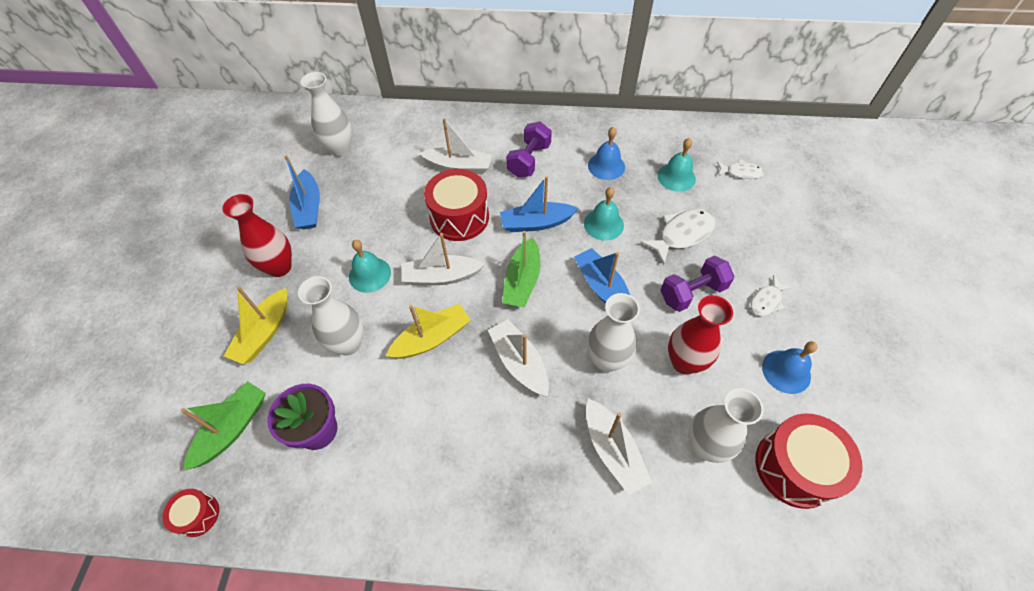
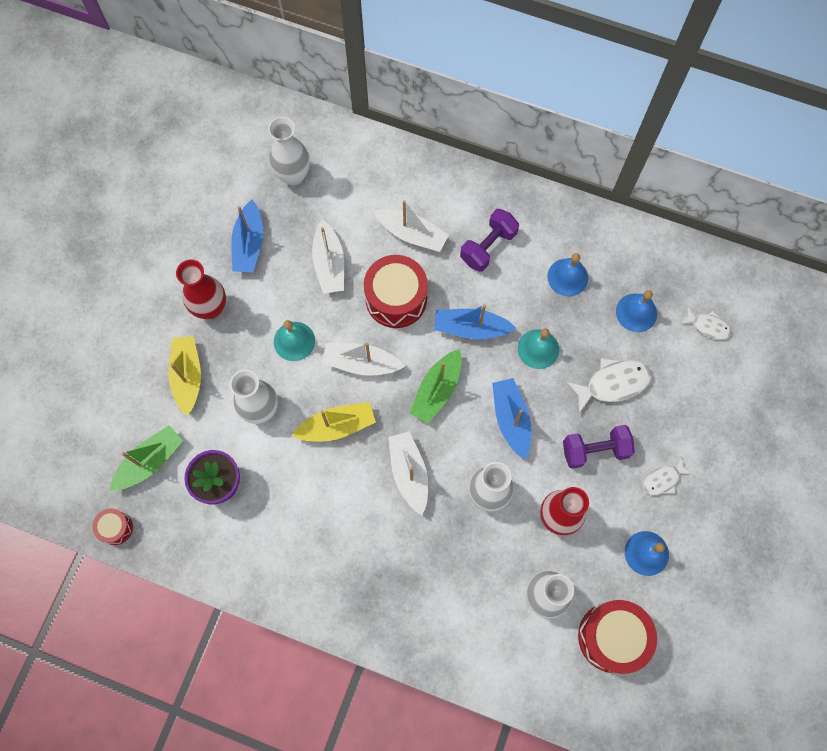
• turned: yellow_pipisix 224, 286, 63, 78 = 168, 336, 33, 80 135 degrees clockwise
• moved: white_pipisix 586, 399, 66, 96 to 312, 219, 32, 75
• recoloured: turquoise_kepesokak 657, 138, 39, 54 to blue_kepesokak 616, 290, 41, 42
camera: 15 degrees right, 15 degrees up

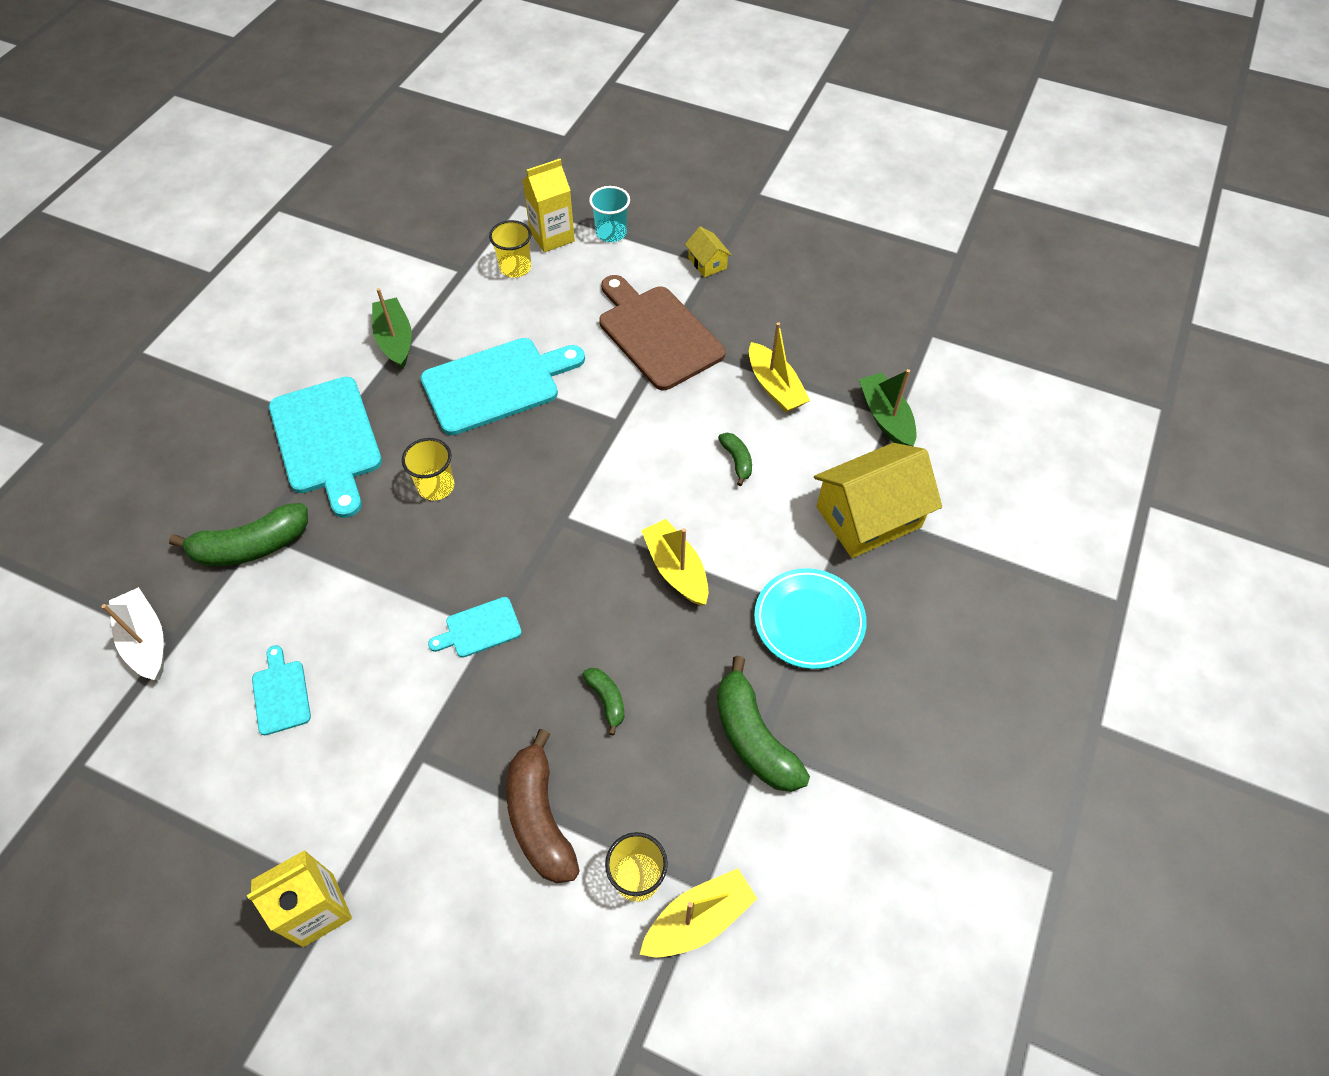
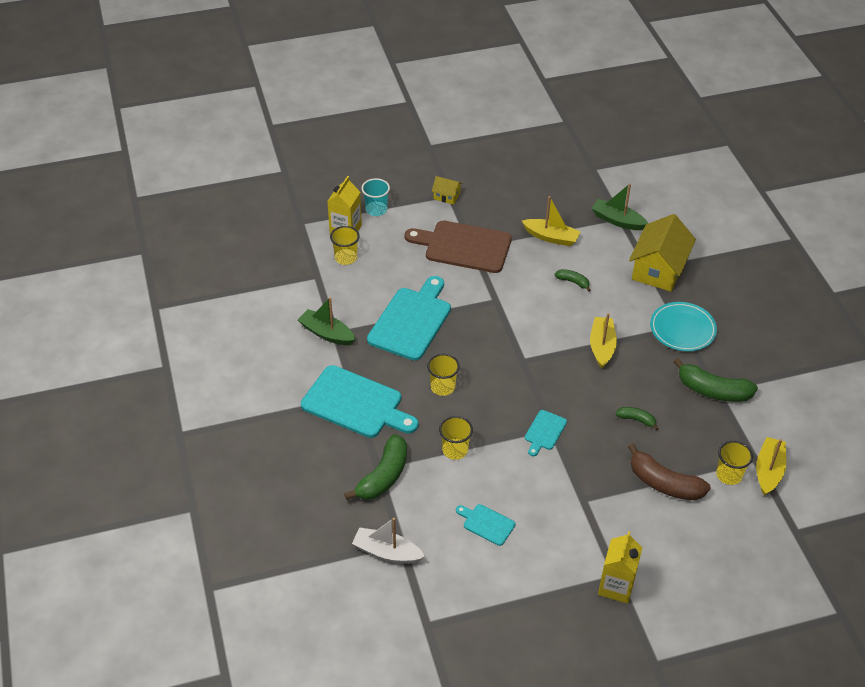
• turned: yellow_pipisix 641, 519, 67, 87 = 590, 313, 27, 55 75 degrees clockwise
• added: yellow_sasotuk 439, 416, 34, 44
camera: 40 degrees left, 10 degrees down

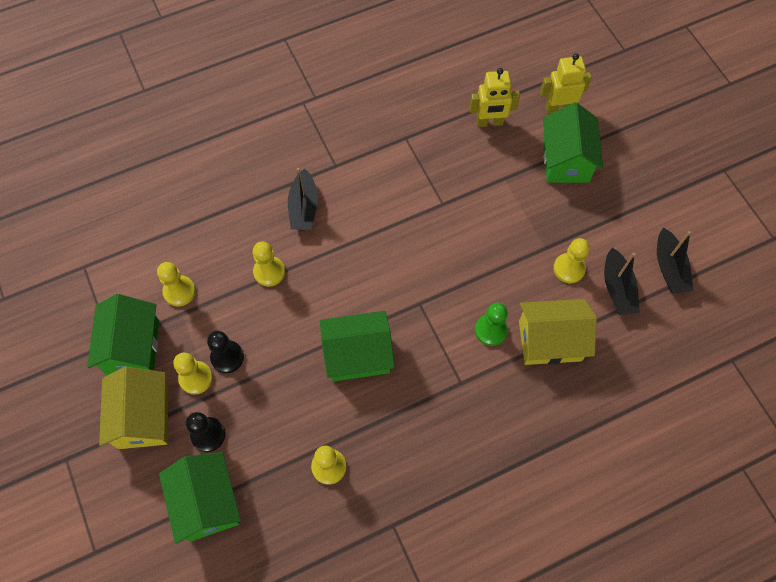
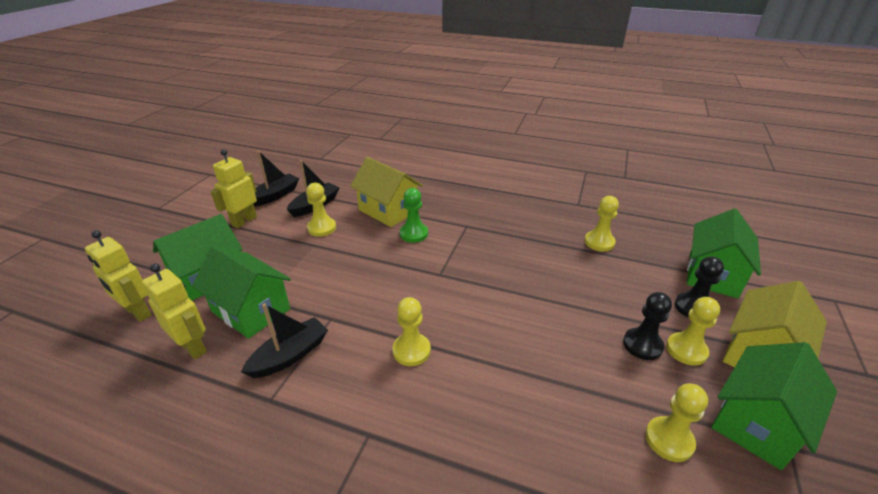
• moved: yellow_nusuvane 253, 241, 32, 46 to 392, 297, 39, 69
• moved: black_pipisix 288, 168, 30, 62 to 241, 303, 87, 75
• moved: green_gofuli 320, 311, 75, 71 to 192, 245, 99, 94
• added: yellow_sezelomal 211, 149, 46, 79
camera: 135 degrees left, 30 degrees down

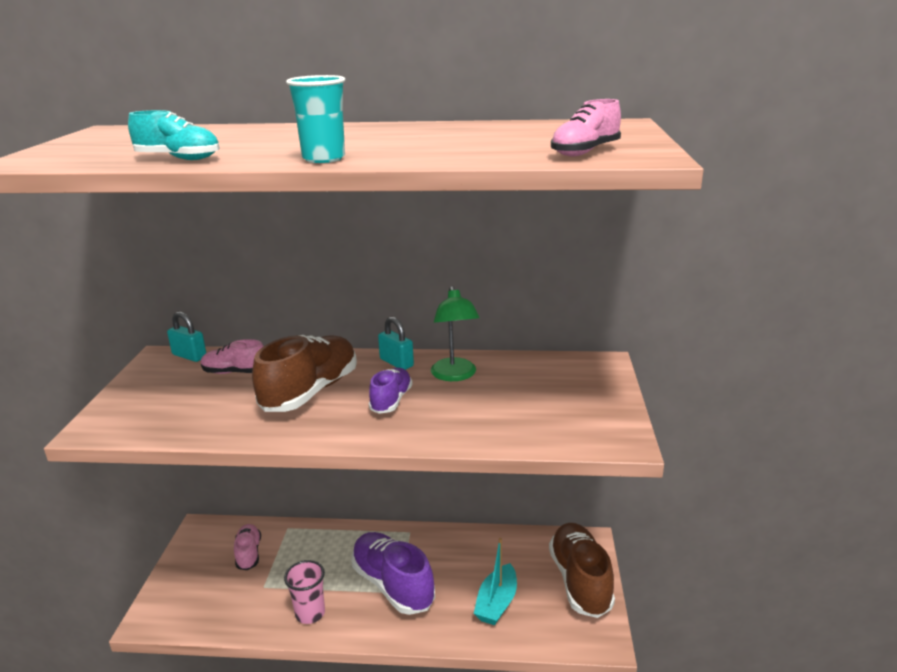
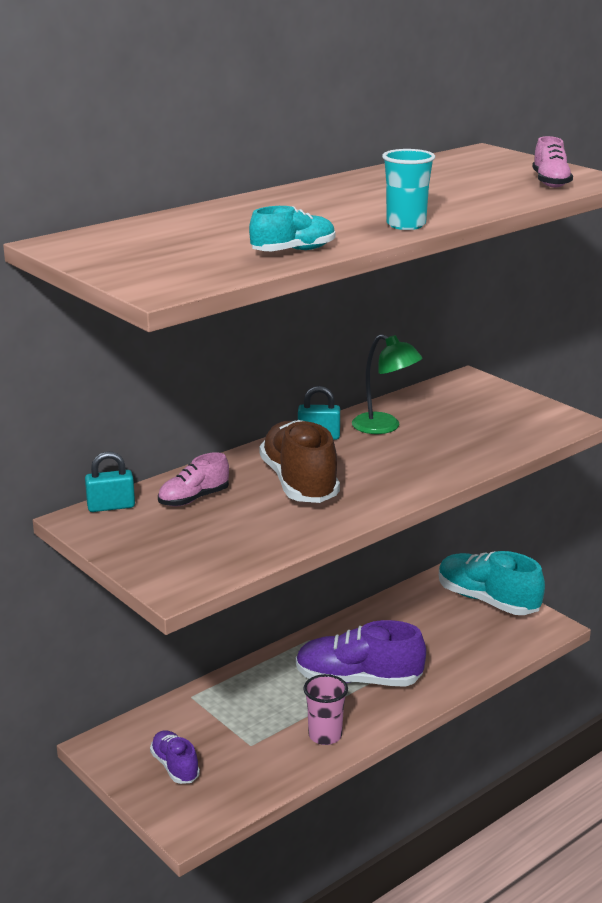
• removed: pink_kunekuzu 234, 524, 27, 46
• moved: purple_kunekuzu 369, 368, 44, 46 to 150, 730, 50, 54
• removed: turquoise_pipisix 474, 538, 43, 87
• recoloured: brown_kunekuzu 549, 523, 66, 95 to turquoise_kunekuzu 439, 551, 106, 64
camera: 45 degrees left, 0 degrees up

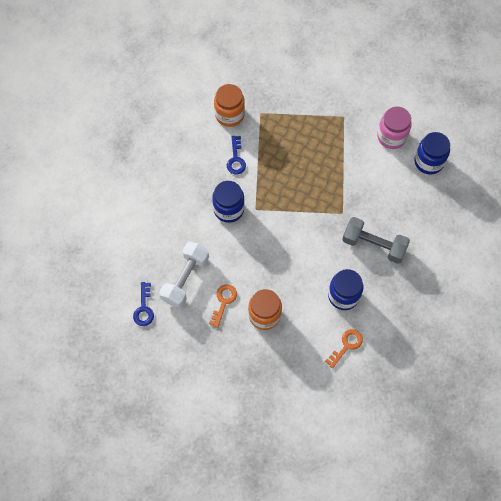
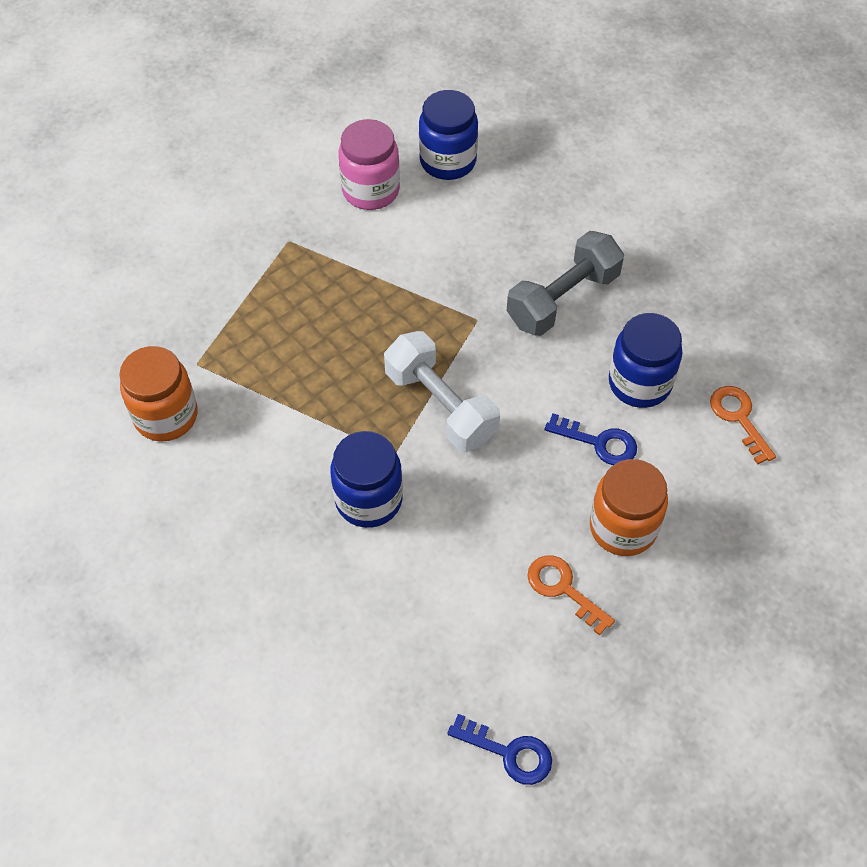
• moved: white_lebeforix 159, 241, 50, 67 to 384, 331, 116, 121
• moved: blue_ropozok 227, 136, 19, 39 to 545, 414, 92, 51
camera: 65 degrees left, 10 degrees down

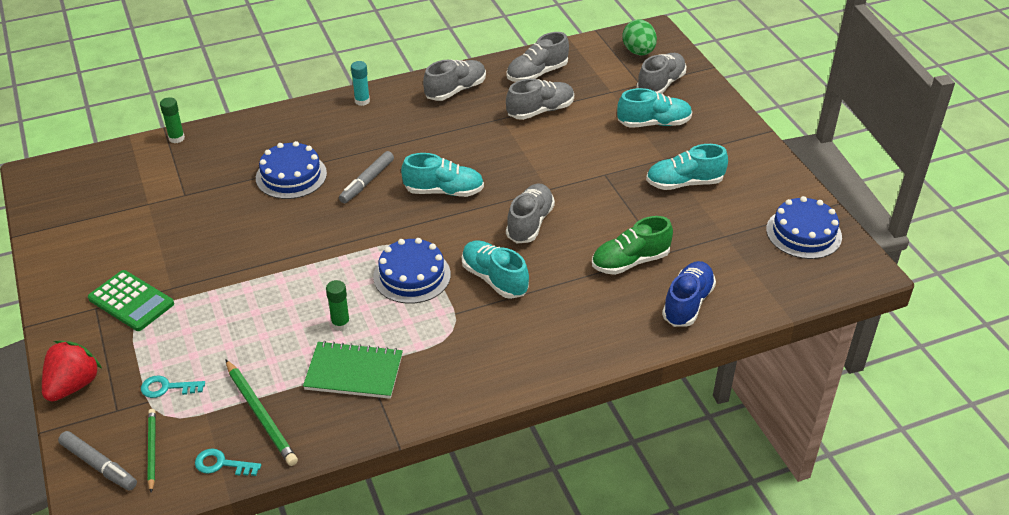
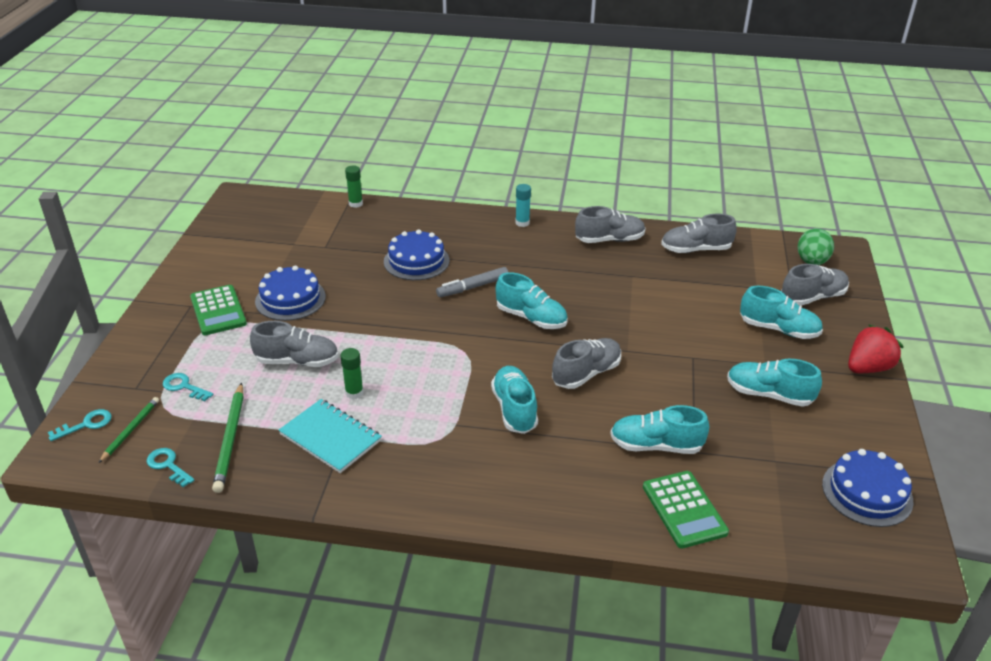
• moved: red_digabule 42, 341, 60, 61 to 848, 324, 55, 49
• replaced: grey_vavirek 58, 431, 79, 60 to turquoise_ropozok 48, 409, 64, 32
• recoloured: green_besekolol 303, 341, 100, 58 to turquoise_besekolol 279, 399, 103, 74
• moved: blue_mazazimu 373, 238, 78, 66 to 255, 266, 71, 55
• moved: grey_kunekuzu 506, 79, 68, 41 to 250, 321, 89, 46
• recoloured: green_kunekuzu 592, 216, 81, 59 to turquoise_kunekuzu 610, 405, 99, 49
• replaced: blue_kunekuzu 662, 261, 54, 66 to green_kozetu 643, 471, 86, 77
camera: 30 degrees right, 5 degrees down

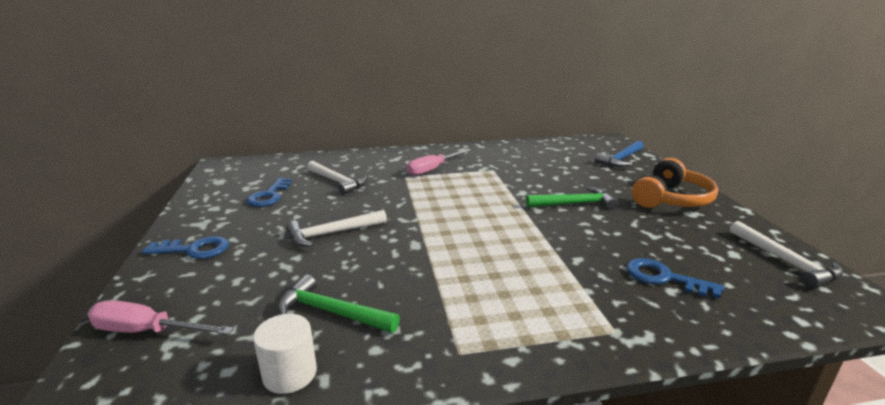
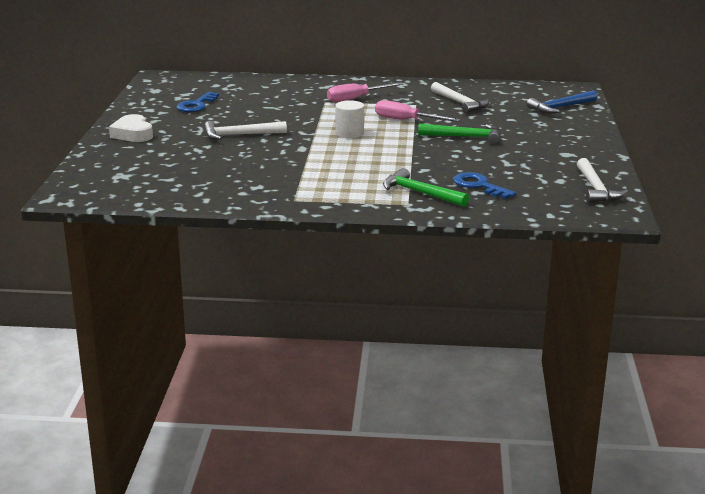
• moved: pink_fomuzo 88, 301, 146, 34 to 375, 100, 85, 22
• replaced: blue_ropozok 142, 236, 87, 23 to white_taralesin 109, 114, 44, 28
• moved: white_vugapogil 253, 314, 64, 80 to 335, 100, 29, 38
• moved: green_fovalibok 278, 275, 122, 58 to 383, 168, 86, 39
• moved: white_fovalibok 307, 161, 61, 34 to 431, 82, 58, 31
• removed: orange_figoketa 632, 158, 86, 50
camera: 15 degrees right, 0 degrees up

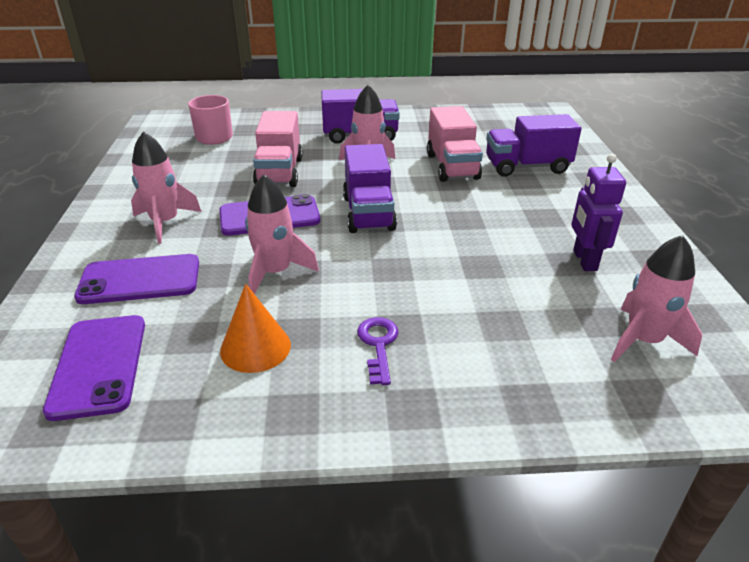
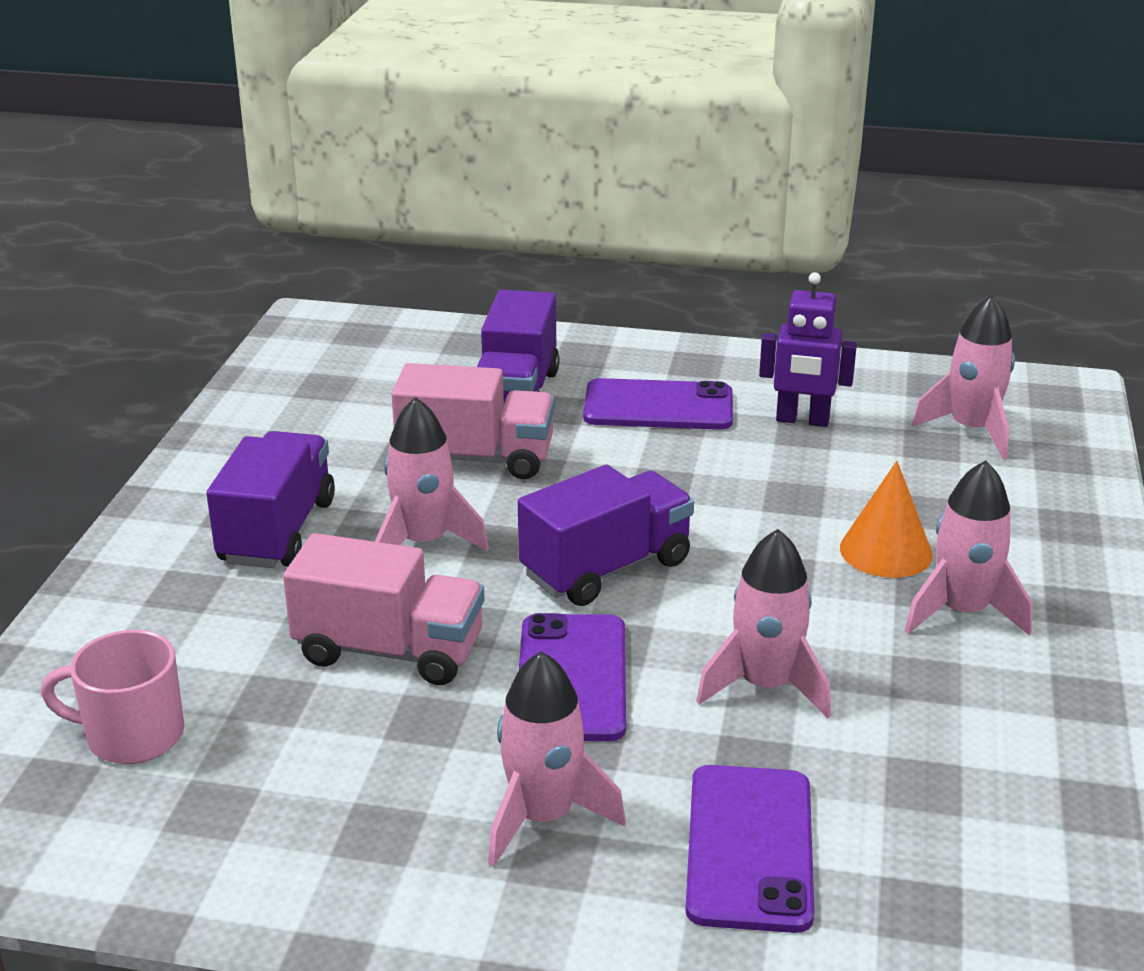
• moved: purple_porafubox 43, 315, 102, 106 to 583, 378, 150, 52
• moved: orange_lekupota 220, 284, 71, 89 to 840, 461, 93, 117
• turned: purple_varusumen 343, 144, 54, 89 = 518, 465, 176, 141 45 degrees counterclockwise
• replaced: purple_ropozok 357, 317, 42, 68 to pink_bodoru 905, 460, 127, 176
camera: 75 degrees left, 5 degrees down

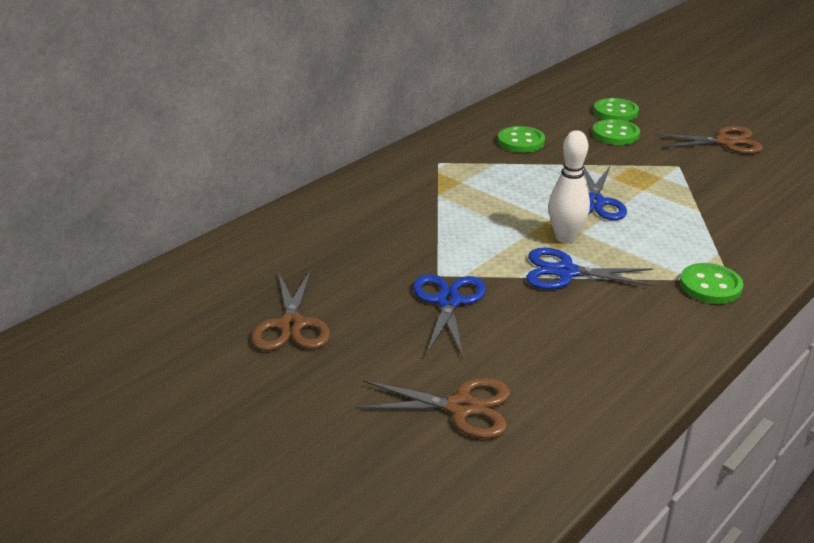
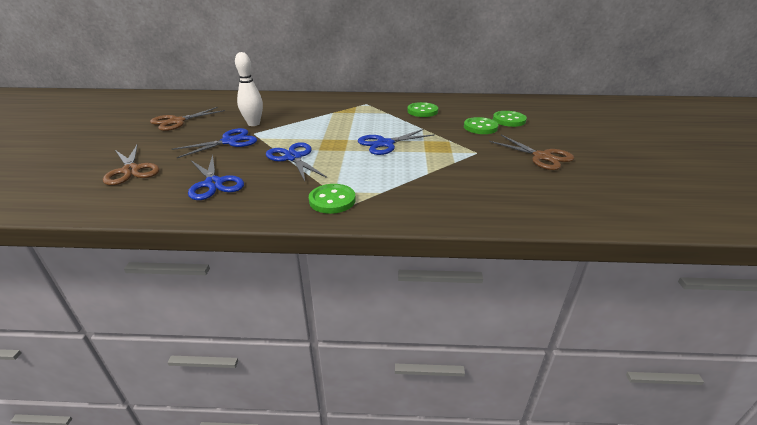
• moved: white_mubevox 548, 130, 42, 113 to 235, 52, 28, 74
• added: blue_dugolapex 188, 154, 56, 46
camera: 50 degrees right, 0 degrees up

